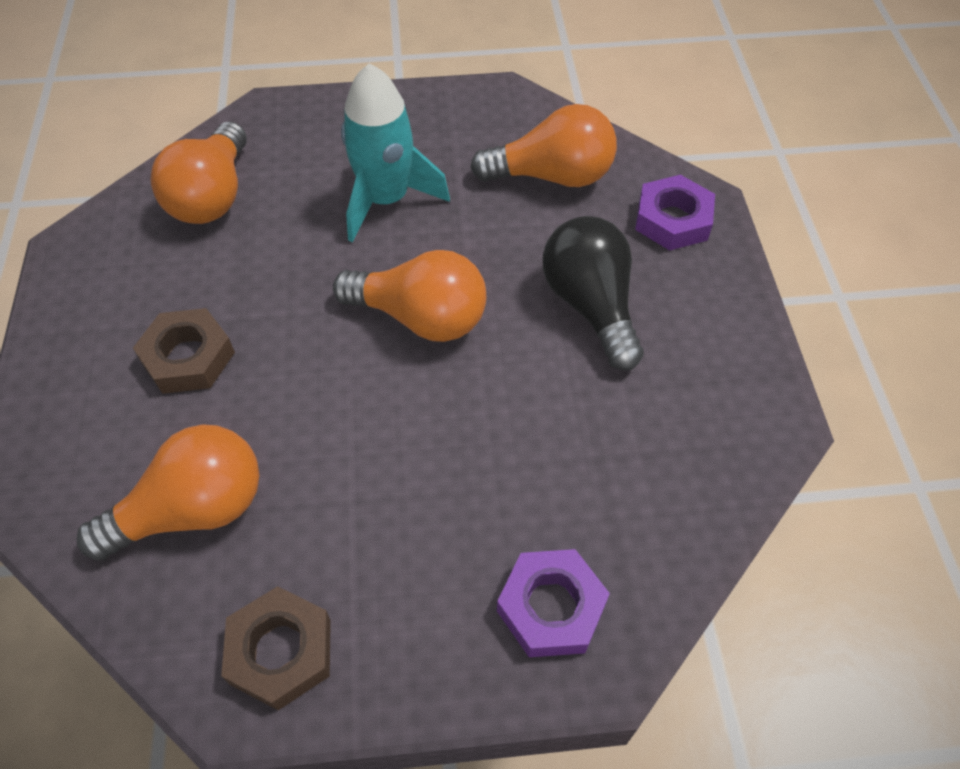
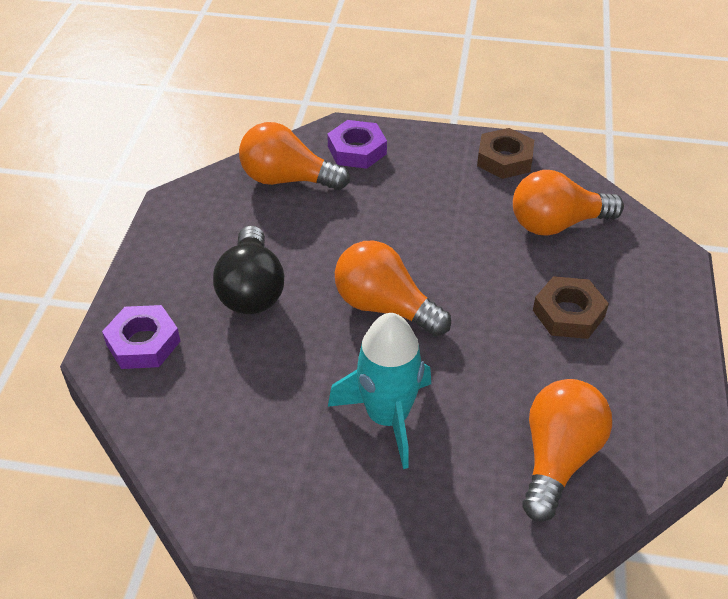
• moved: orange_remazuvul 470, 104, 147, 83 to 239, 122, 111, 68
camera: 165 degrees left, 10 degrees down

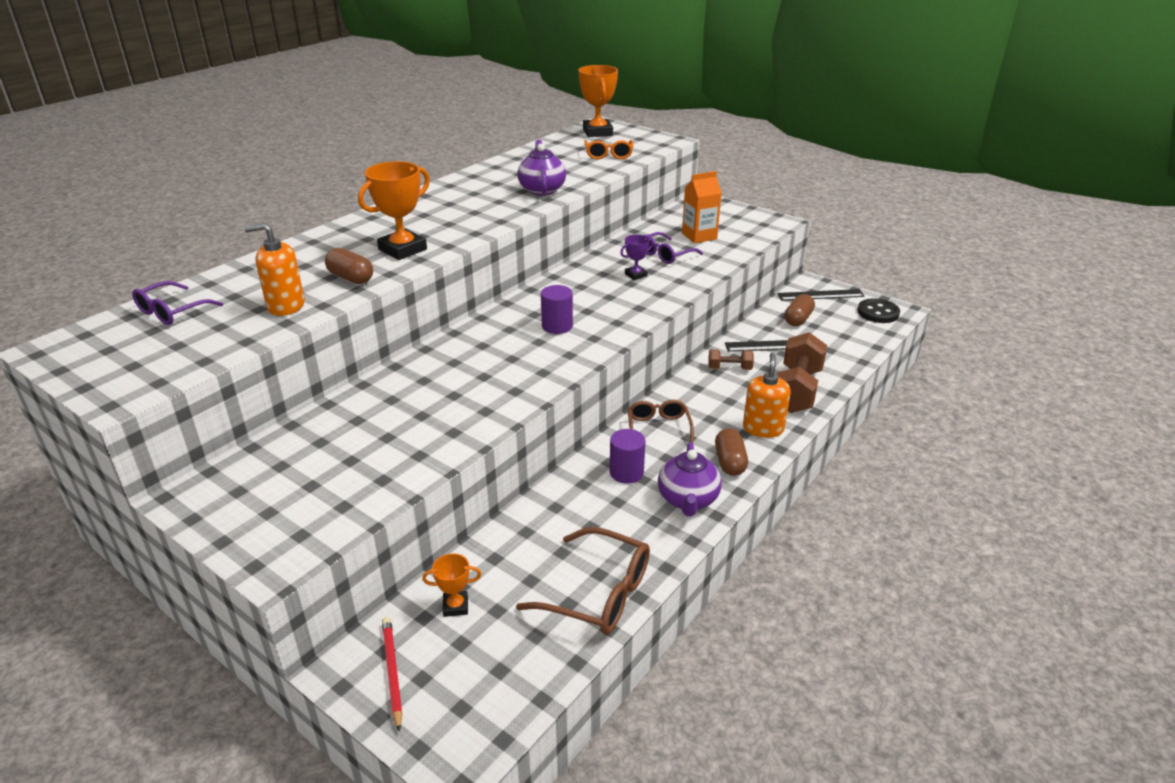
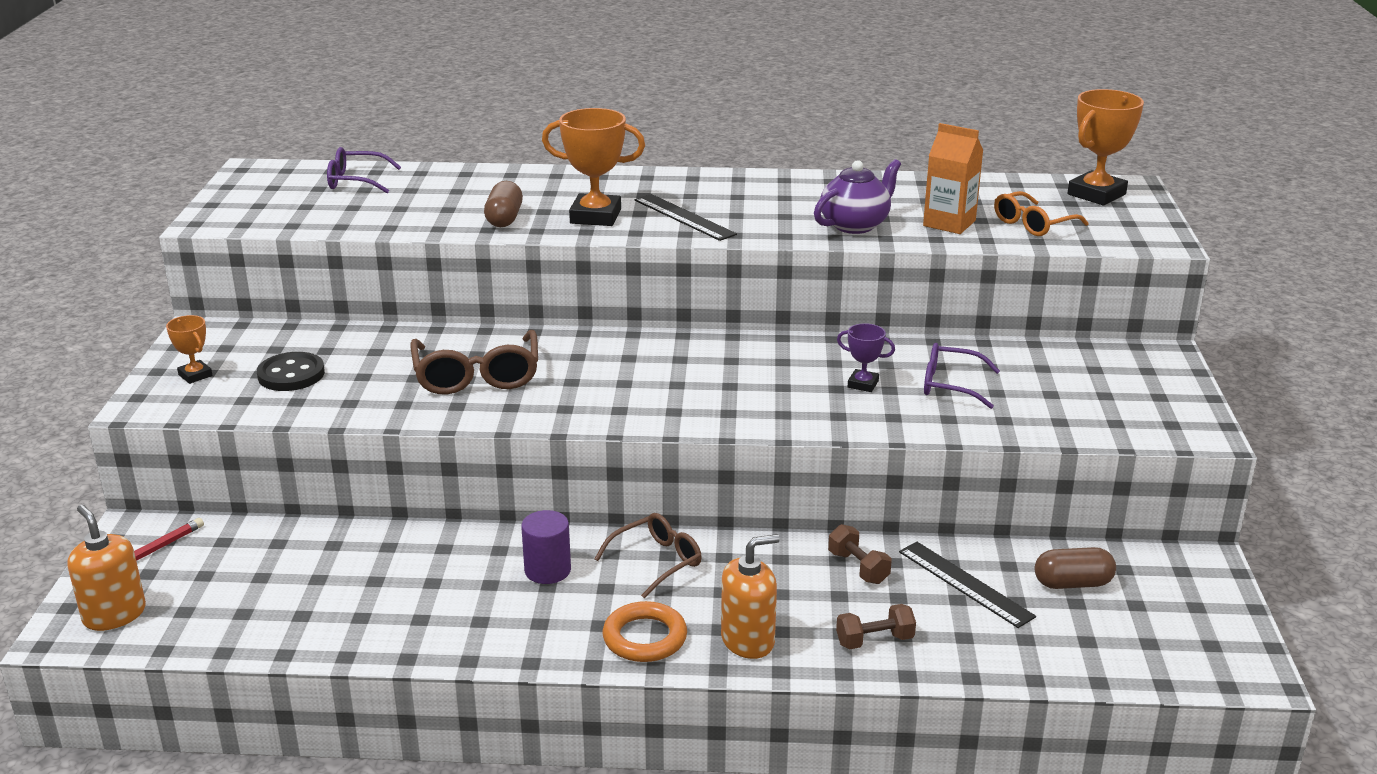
• moved: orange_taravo 244, 223, 61, 93 to 67, 505, 79, 126
• moved: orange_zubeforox 422, 554, 59, 63 to 166, 315, 47, 69
• moved: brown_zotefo 516, 527, 134, 108 to 410, 330, 128, 64
• removed: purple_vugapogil 541, 285, 32, 49
• removed: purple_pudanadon 658, 442, 64, 74
• moved: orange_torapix 682, 171, 40, 72 to 923, 123, 60, 111
• replaced: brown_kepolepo 715, 428, 33, 48 to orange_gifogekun 603, 601, 84, 61
• moved: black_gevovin 777, 289, 88, 12 to 635, 194, 102, 47
• resized: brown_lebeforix 777, 332, 50, 81 = 836, 604, 80, 45 x0.50
• moved: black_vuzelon 857, 298, 43, 25 to 257, 352, 68, 39
camera: 55 degrees right, 5 degrees down

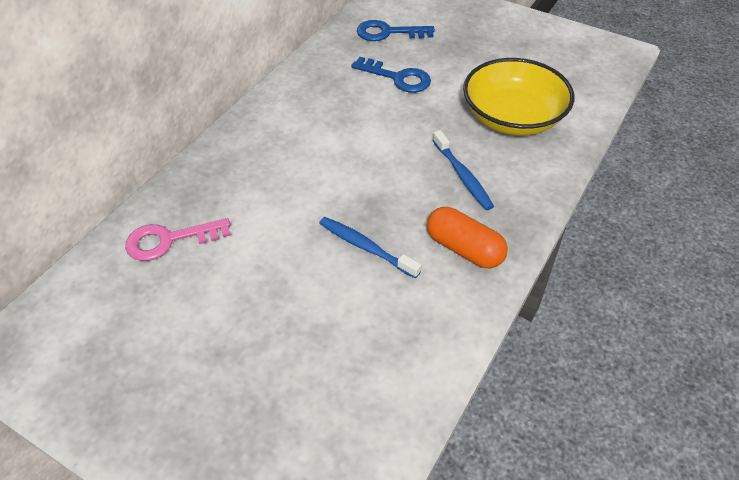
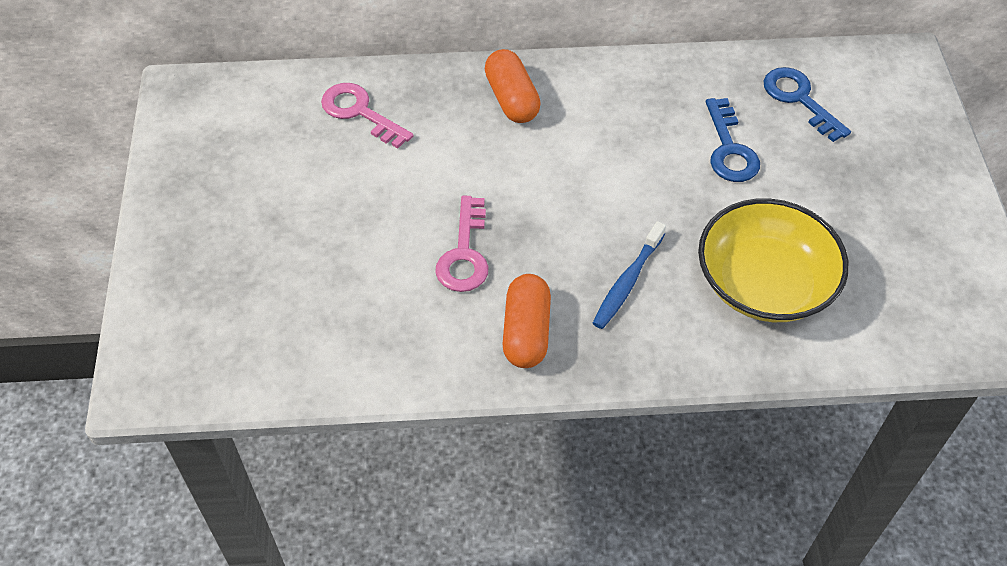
• replaced: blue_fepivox 319, 217, 102, 62 to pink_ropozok 435, 196, 54, 96
• added: orange_kepolepo 485, 49, 56, 74
camera: 55 degrees right, 5 degrees up

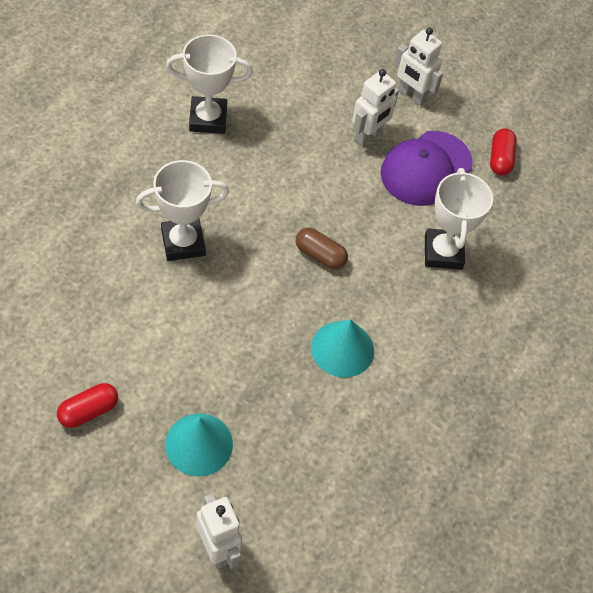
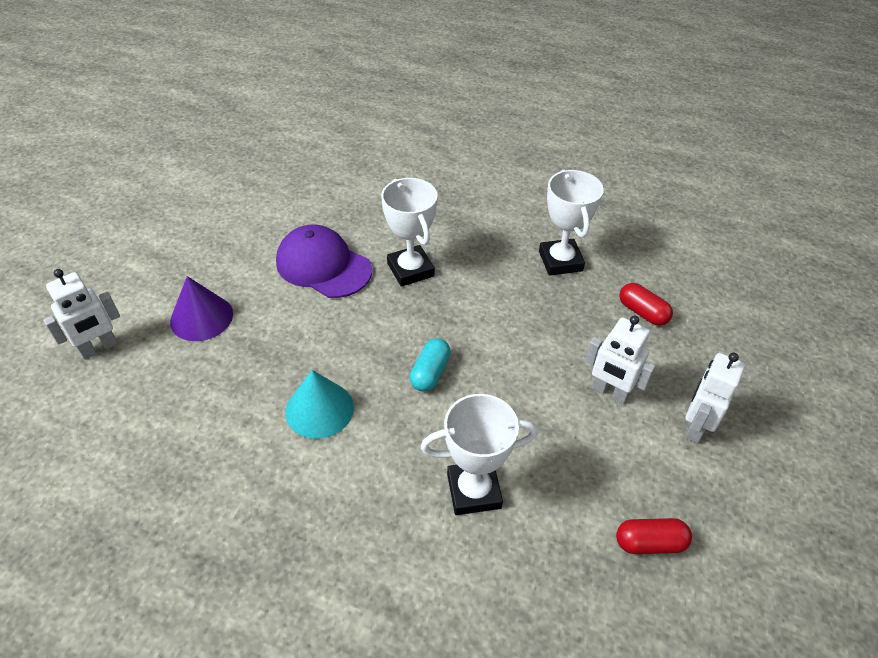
• moved: red_kepolepo 57, 383, 61, 45 to 619, 283, 54, 43
• recoloured: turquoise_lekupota 165, 413, 68, 63 to purple_lekupota 170, 276, 63, 65
• recoloured: brown_kepolepo 296, 228, 52, 42 to turquoise_kepolepo 410, 338, 41, 54
• moved: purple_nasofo 380, 131, 93, 75 to 276, 225, 96, 73
camera: 85 degrees right, 10 degrees down

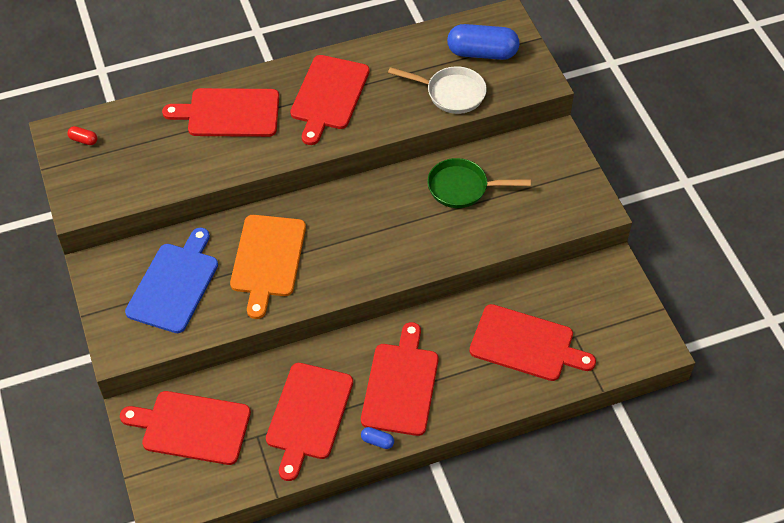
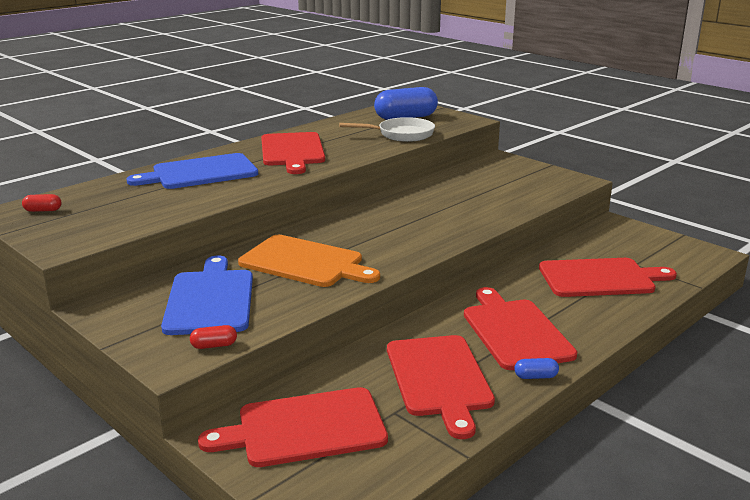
• recoloured: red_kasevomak 162, 88, 117, 49 to blue_kasevomak 127, 153, 131, 36
• turned: orange_kasevomak 230, 215, 76, 104 = 238, 235, 142, 52 45 degrees counterclockwise
• removed: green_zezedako 427, 158, 104, 50
• added: red_kepolepo 190, 325, 47, 24
camera: 25 degrees left, 30 degrees down

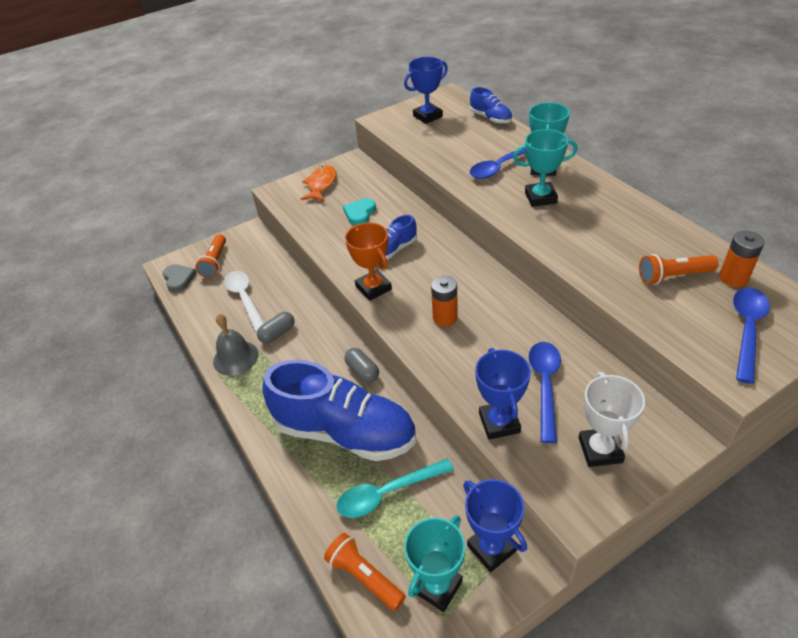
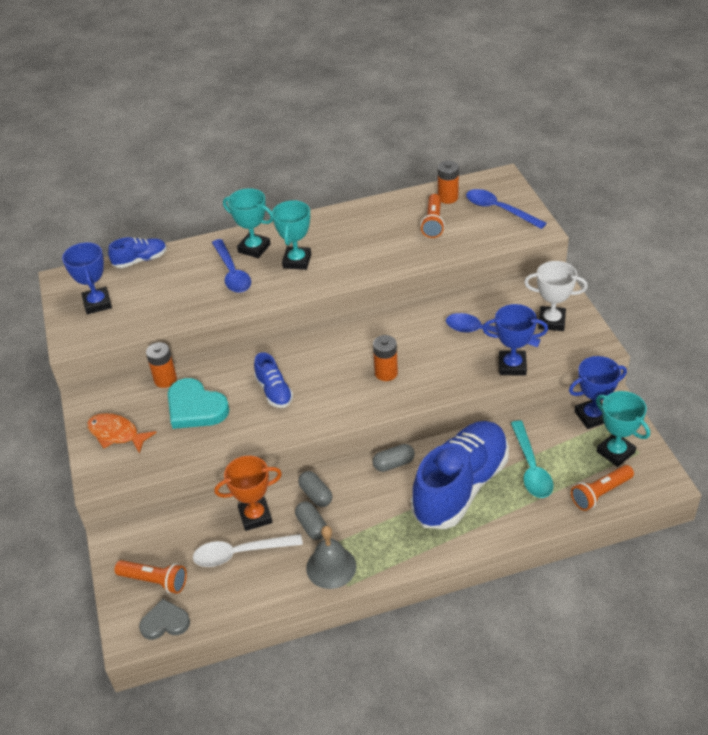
• resized: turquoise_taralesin 343, 198, 33, 27 = 168, 378, 62, 51 x1.59
• moved: orange_zubeforox 345, 223, 47, 78 to 214, 456, 68, 75
• added: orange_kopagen 146, 342, 31, 46
• added: grey_kepolepo 298, 471, 34, 36
camera: 75 degrees left, 0 degrees up

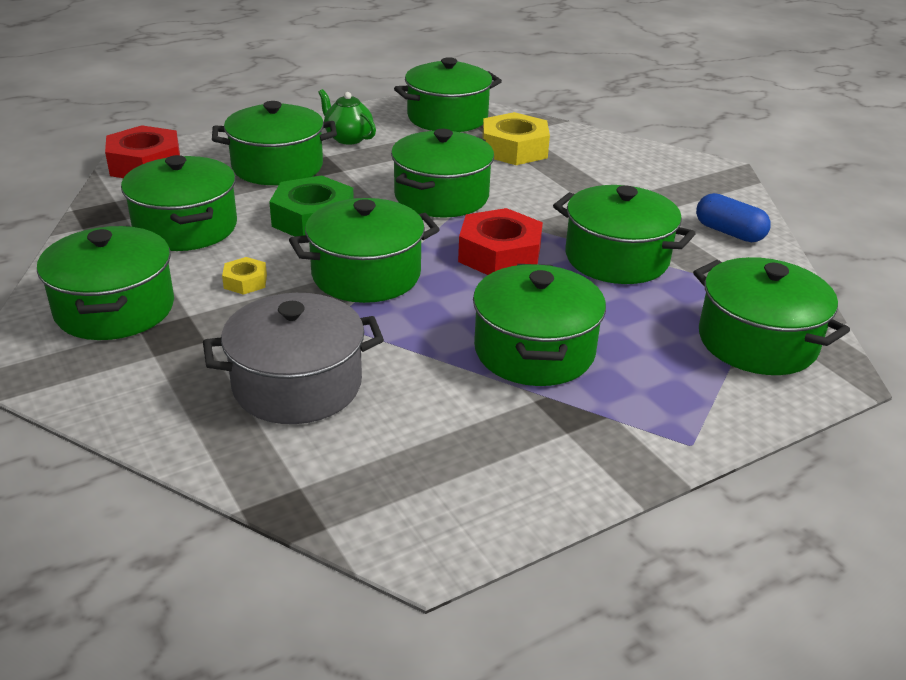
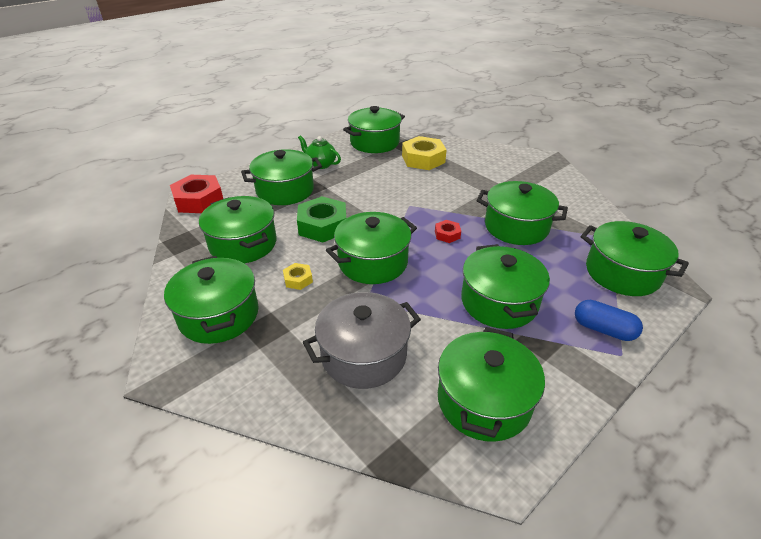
• moved: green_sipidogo 391, 129, 103, 89 to 438, 327, 107, 115
• resized: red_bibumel 458, 208, 85, 67 = 435, 220, 26, 23 x0.49
• moved: blue_kepolepo 696, 193, 75, 49 to 575, 300, 68, 41
camera: 10 degrees left, 5 degrees up

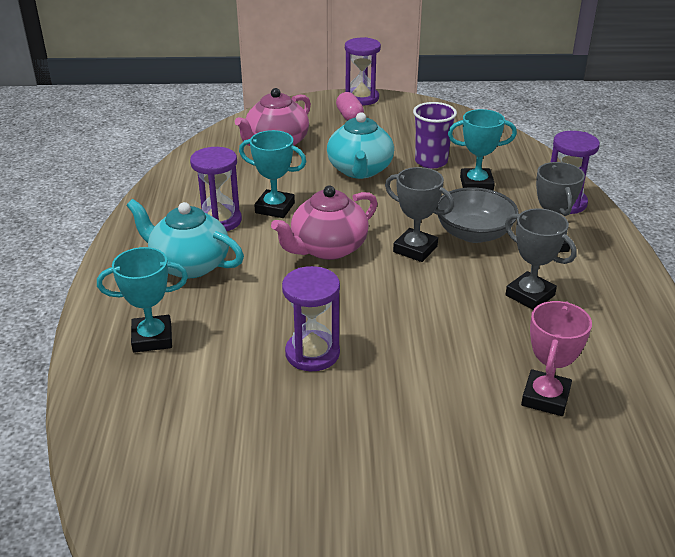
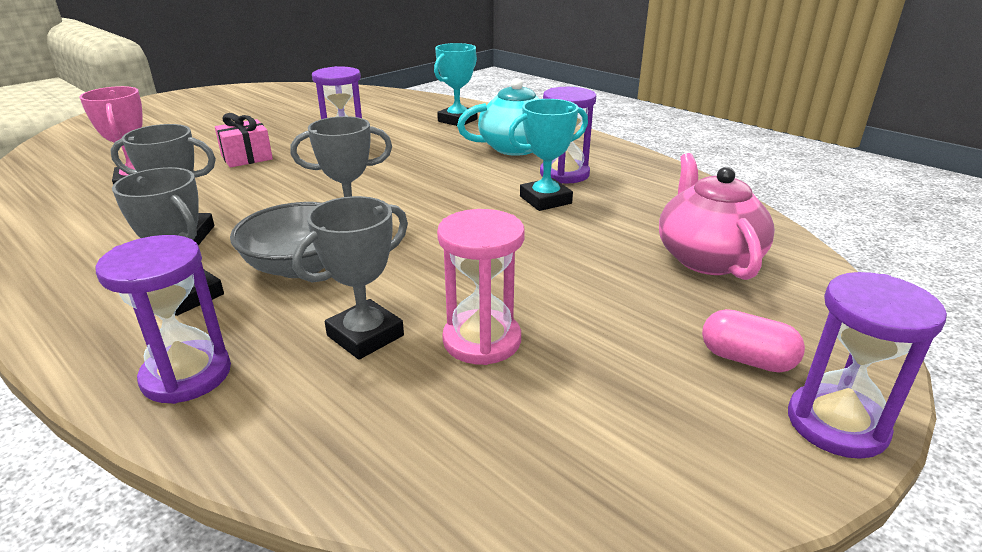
• removed: pink_pudanadon 271, 186, 107, 74
• removed: turquoise_pudanadon 327, 112, 67, 67
• replaced: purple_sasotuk 413, 102, 44, 66 to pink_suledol 437, 209, 88, 156
• recoloured: turquoise_zubeforox 448, 109, 69, 82 to grey_zubeforox 292, 196, 116, 164
• added: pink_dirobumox 215, 113, 58, 55
camera: 135 degrees right, 5 degrees down

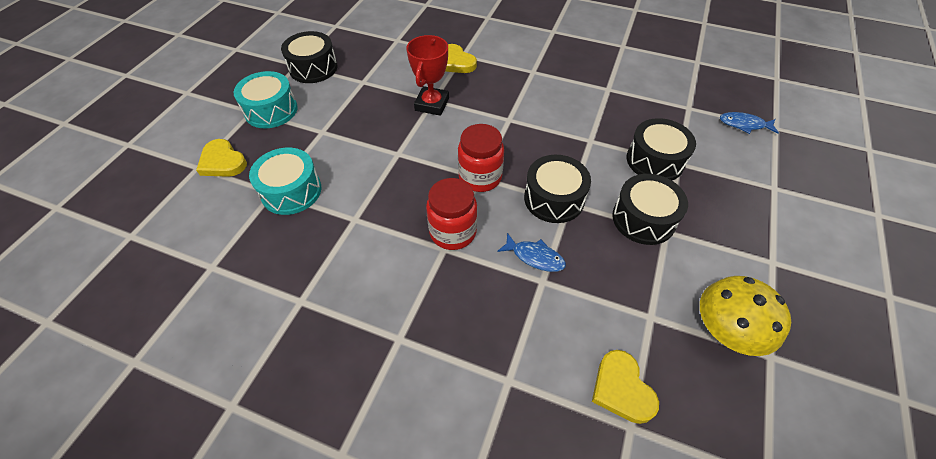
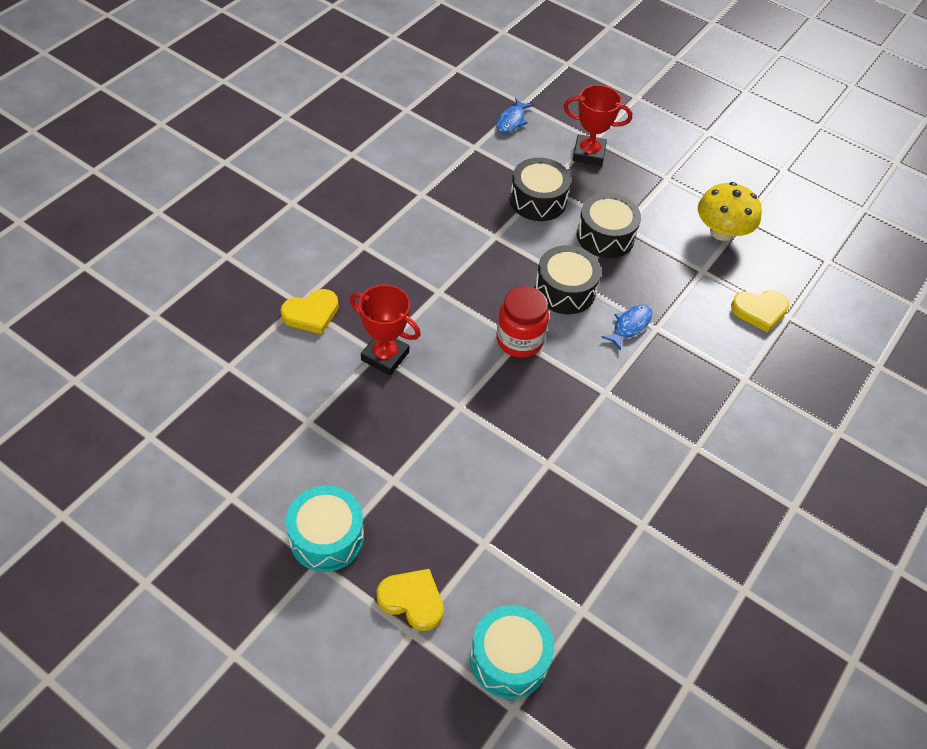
• turned: yellow_taralesin 196, 139, 51, 38 = 377, 569, 67, 62 120 degrees counterclockwise
• moved: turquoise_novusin 249, 148, 72, 67 to 470, 605, 84, 94
• removed: black_novusin 281, 31, 56, 52
• removed: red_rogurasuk 426, 178, 51, 72
• added: red_zubeforox 563, 85, 69, 81
camera: 80 degrees left, 0 degrees up

